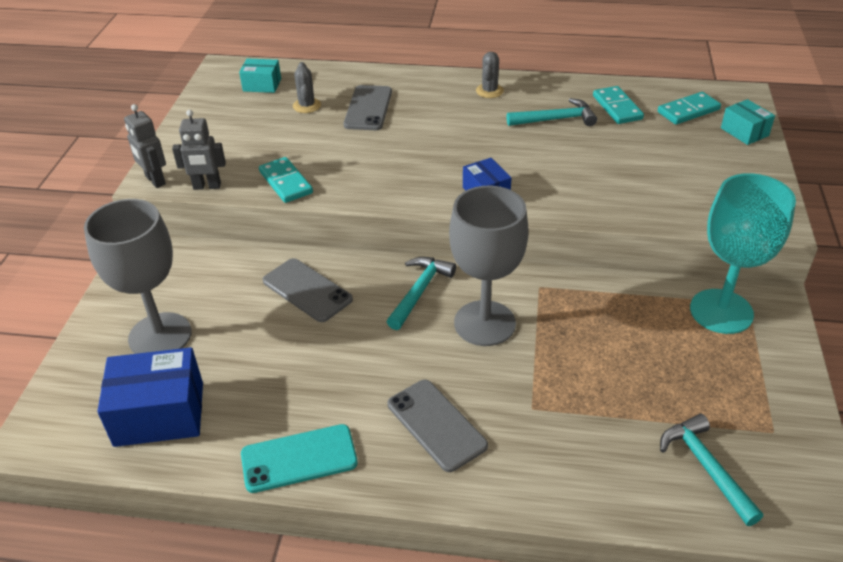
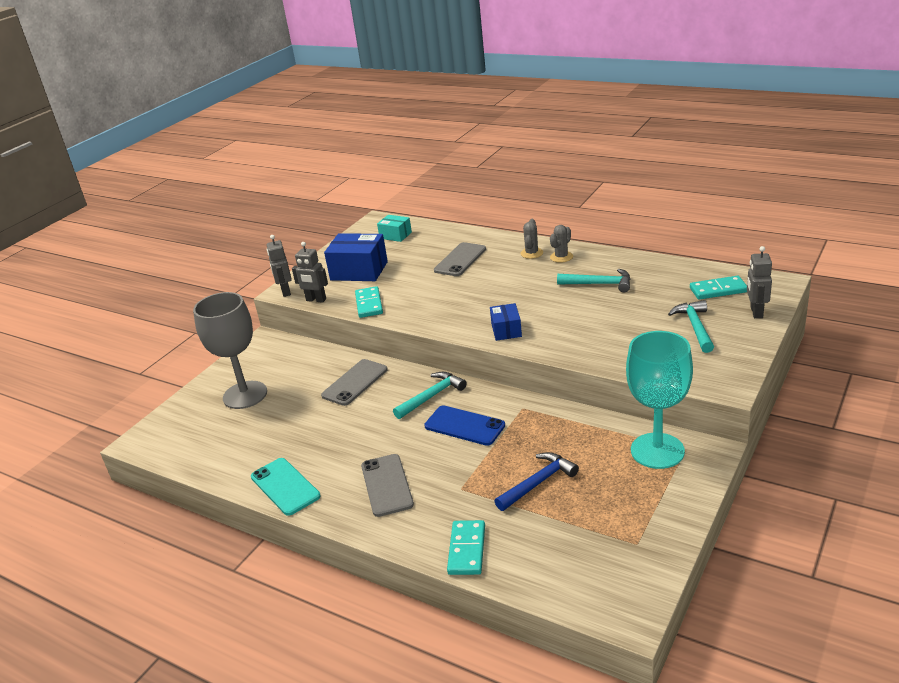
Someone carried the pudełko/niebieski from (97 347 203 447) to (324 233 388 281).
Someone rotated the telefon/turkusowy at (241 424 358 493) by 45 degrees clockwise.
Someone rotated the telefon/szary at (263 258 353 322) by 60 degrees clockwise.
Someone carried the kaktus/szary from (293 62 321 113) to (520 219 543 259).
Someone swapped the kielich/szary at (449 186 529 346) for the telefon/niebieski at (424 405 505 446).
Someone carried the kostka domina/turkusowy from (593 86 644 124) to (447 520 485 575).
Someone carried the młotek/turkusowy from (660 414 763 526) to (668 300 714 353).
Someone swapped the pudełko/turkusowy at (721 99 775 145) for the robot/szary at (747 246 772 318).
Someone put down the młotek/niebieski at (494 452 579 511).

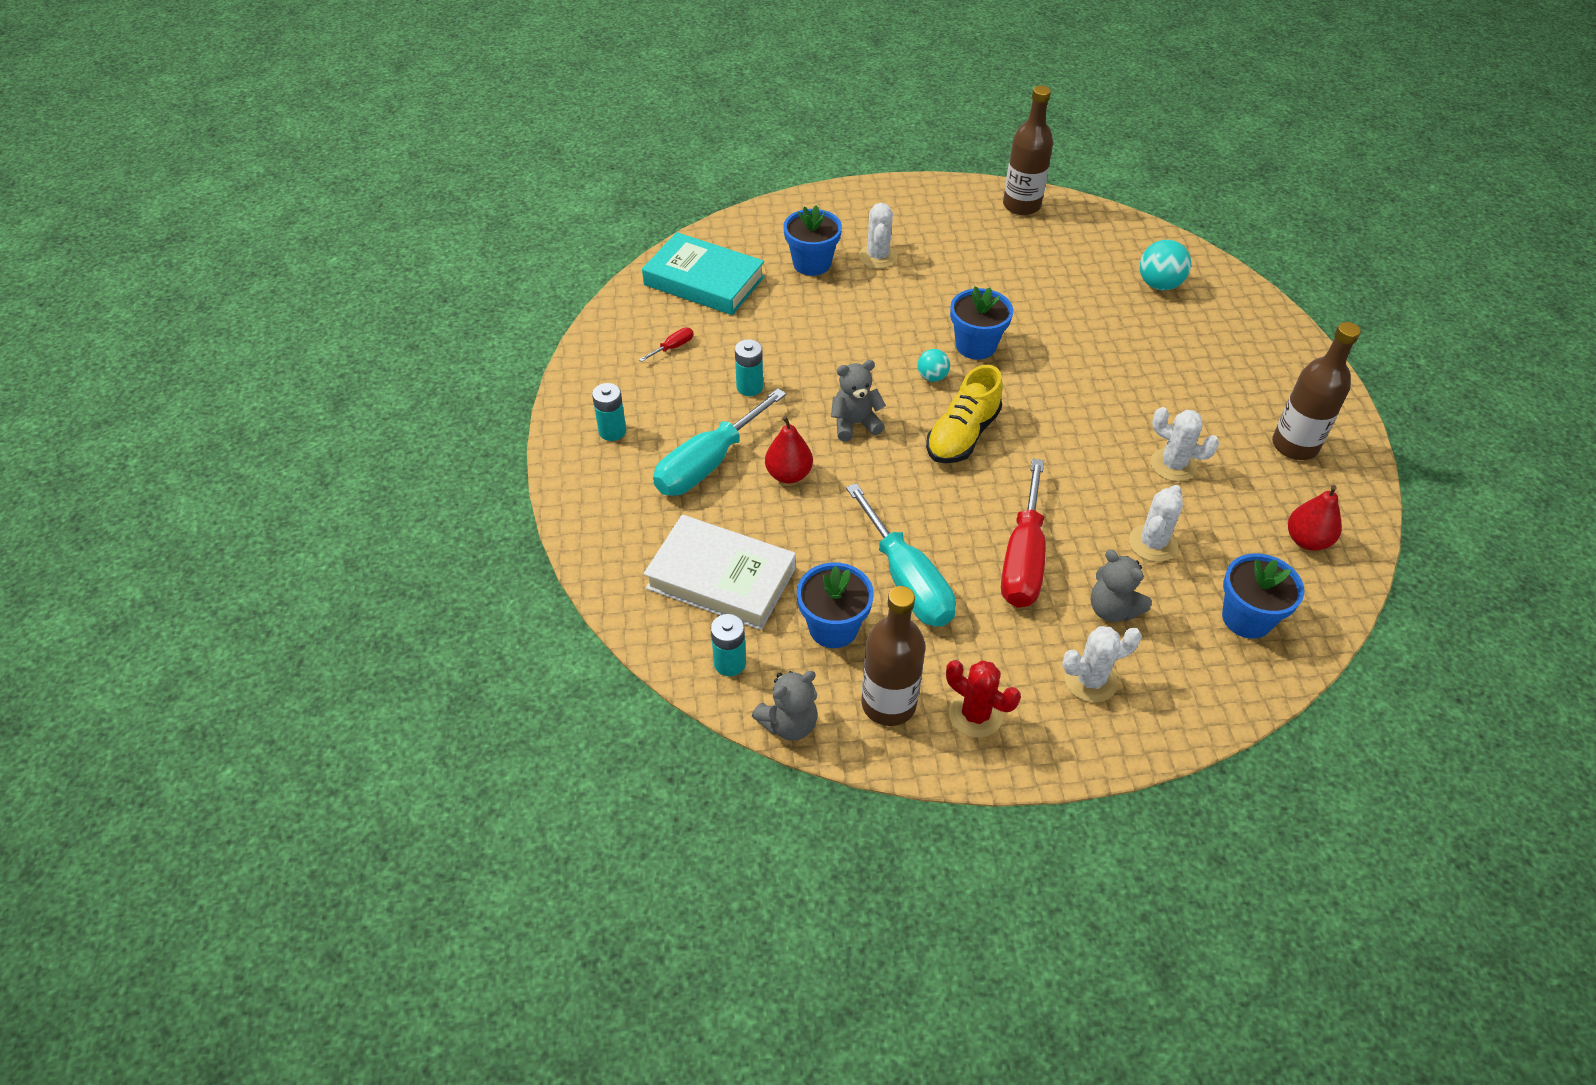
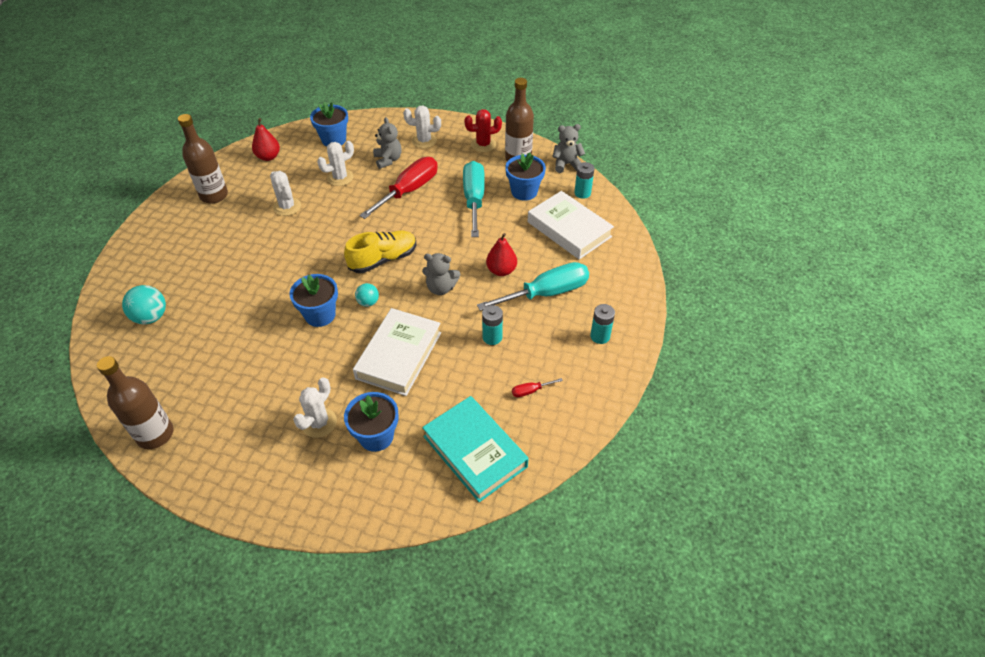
Someone rotated the kaktus/czerwony at (946 660 1021 738) by 75 degrees counterclockwise.
Someone put down the książka/biały at (353 308 441 396).

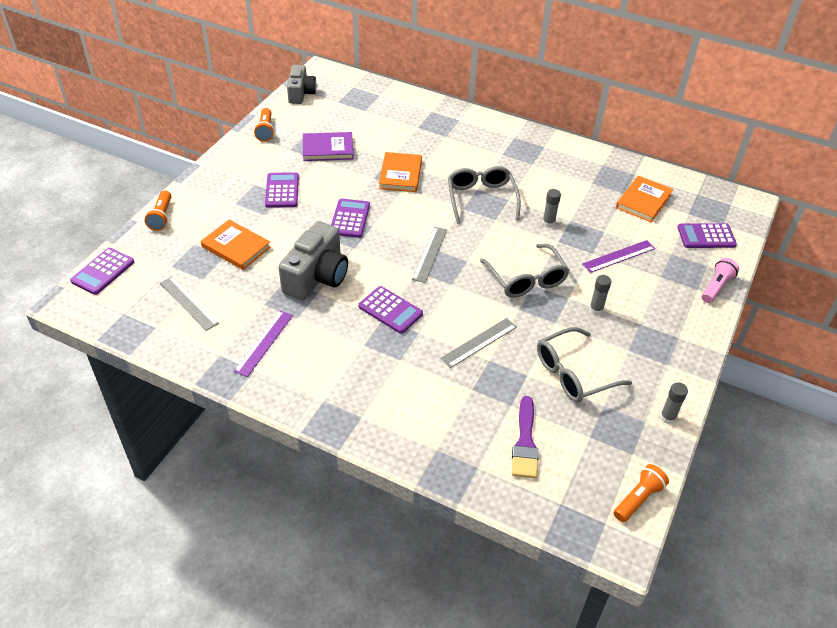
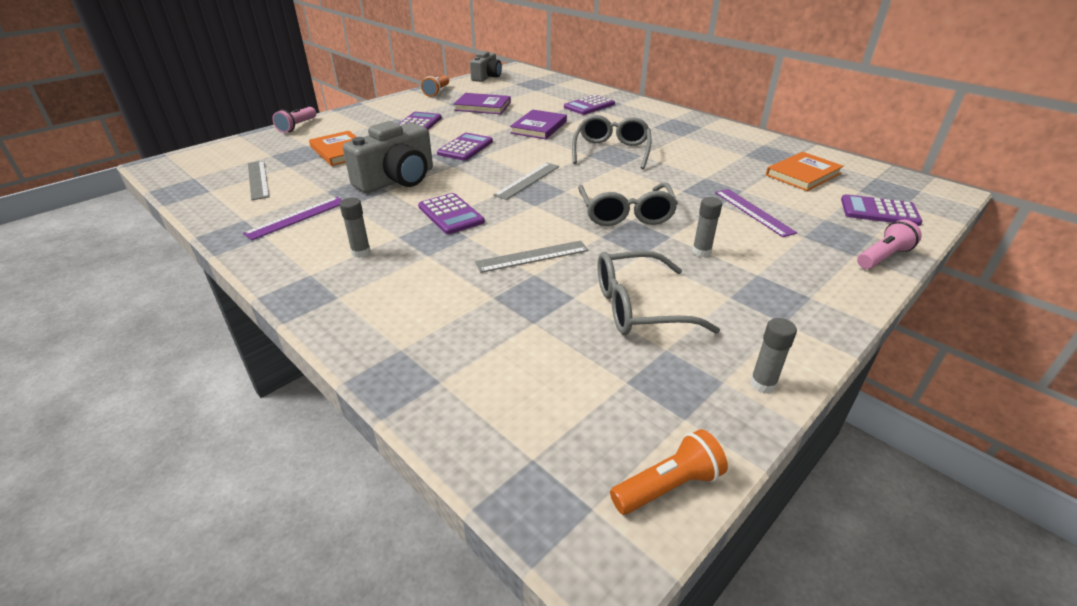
Someone carried the kalkulator/fioletowy from (70 248 134 295) to (564 95 615 115).
Someone repainted the latarka/pomarańczowy at (144 190 172 231), which became the latarka/różowy at (272 107 316 133).
Someone repainted the książka/pomarańczowy at (379 152 422 192), which became the książka/fioletowy at (510 109 567 139).
Someone took away the pędzel/fioletowy at (512 396 539 478).
Someone carried the klej w sztyfcie/szary from (542 189 561 227) to (340 198 371 258).
Someone rotated the linijka/fioletowy at (582 240 655 273) by 75 degrees clockwise.

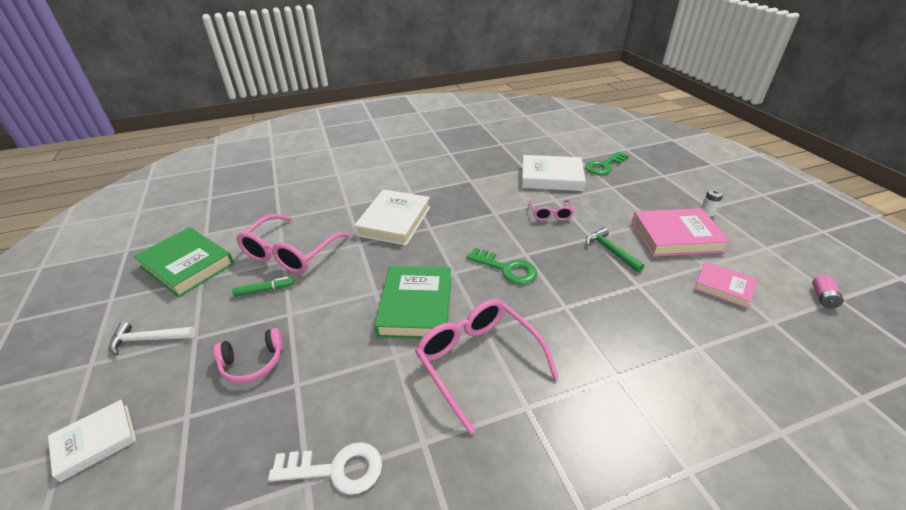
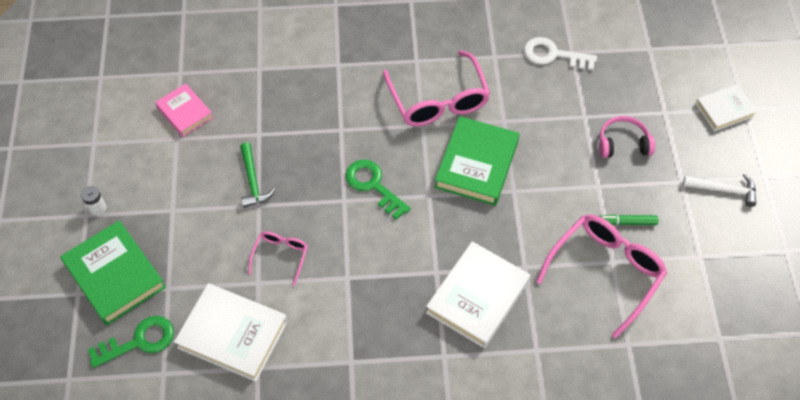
Someone carried the książka/zielony from (134 227 234 297) to (60 220 166 326).
Someone took away the książka/różowy at (632 208 730 257).
Someone took away the bateria/różowy at (812 275 844 308).

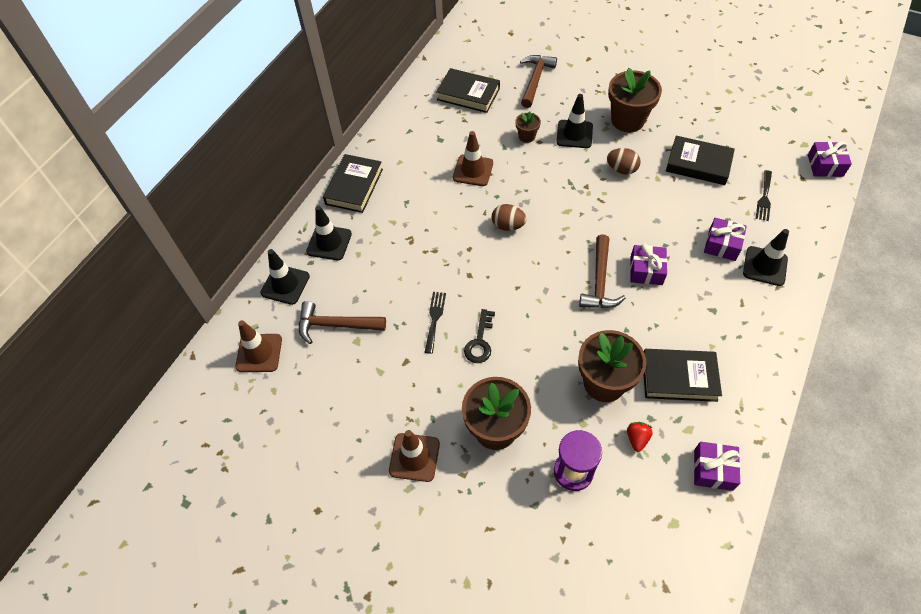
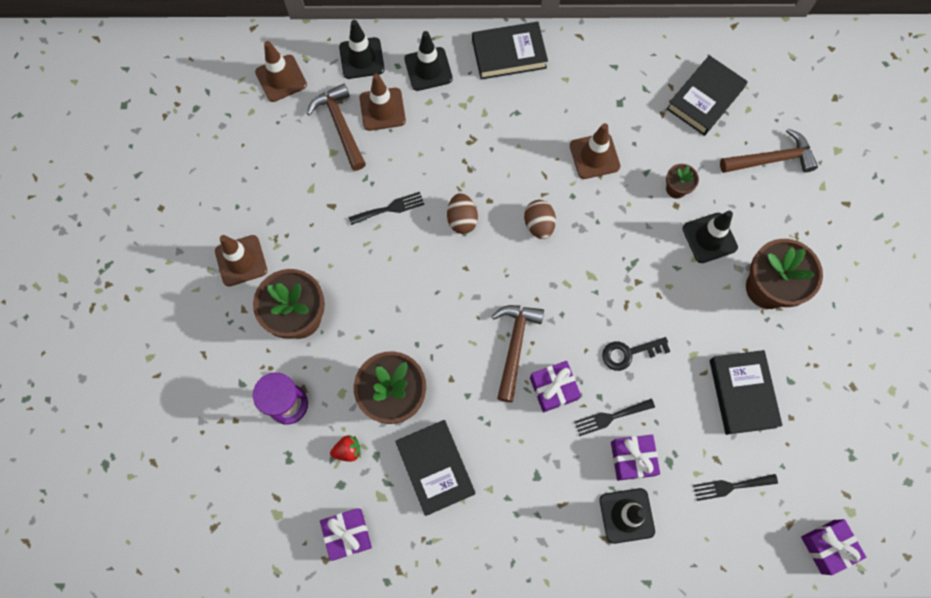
Someone rotated the książka/czarny at (436 68 500 113) by 45 degrees clockwise.
Someone carried the klucz/czarny from (464 309 495 363) to (602 337 670 371).
Someone rotated the młotek/brązowy at (579 235 626 308) by 120 degrees clockwise.
Someone carried the jajko/brązowy from (607 148 641 175) to (447 193 478 234).
Someone put down the pachołek/brązowy at (360 74 406 131).
Someone put down the widelec/czarny at (574 399 655 436).

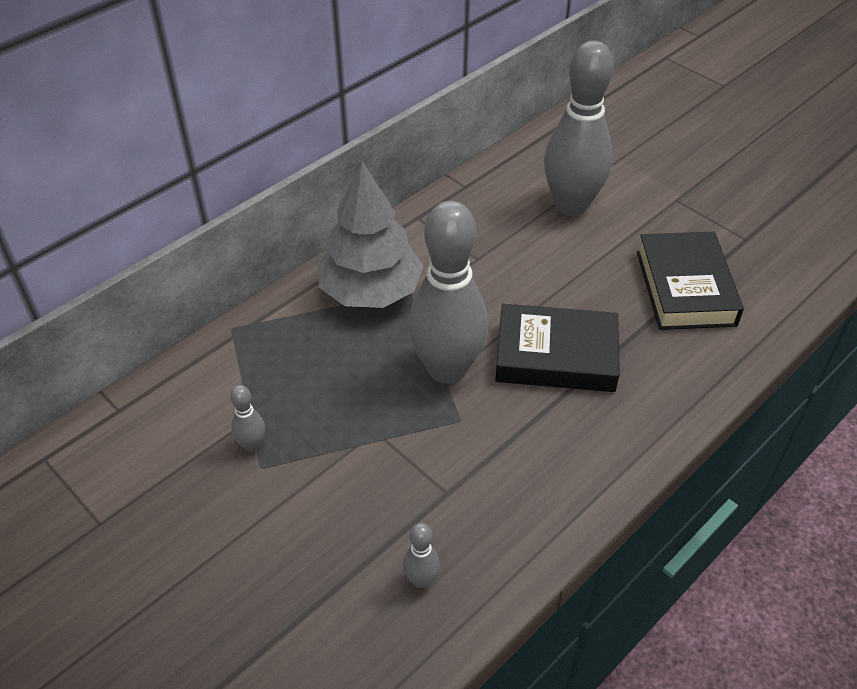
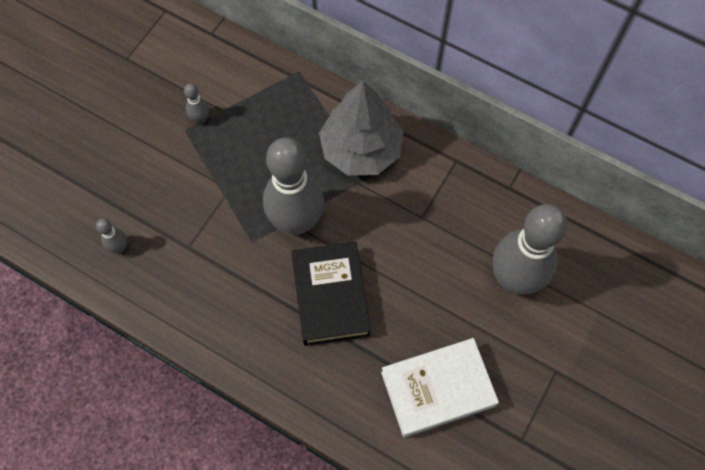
Someone repainted the książka/czarny at (637 232 744 330), which became the książka/biały at (381 338 499 437).

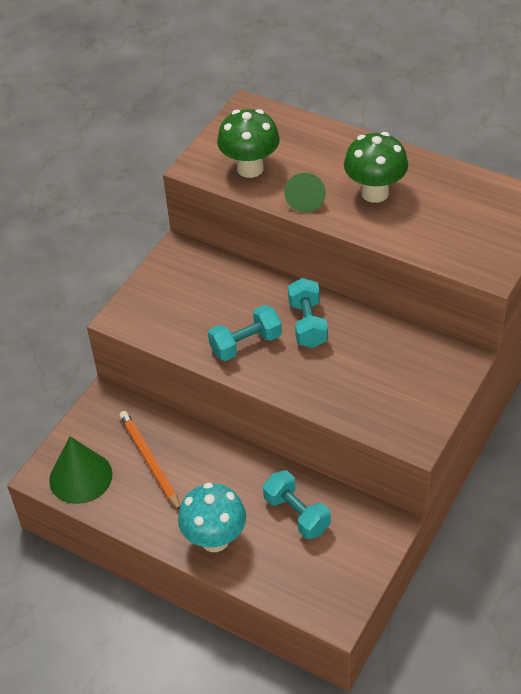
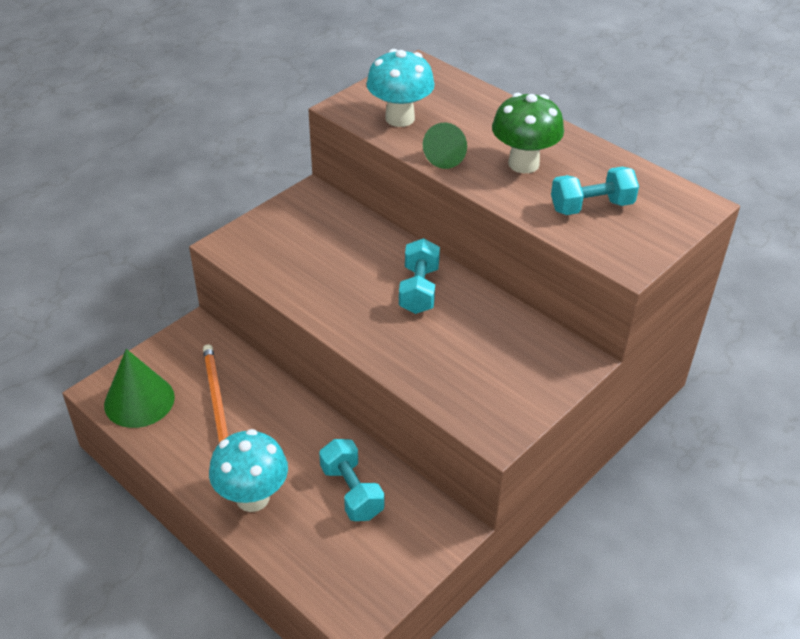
Someone carried the hantel/turkusowy from (208 305 282 361) to (551 167 639 215).
Someone repainted the grzyb/zielony at (217 109 280 178), which became the grzyb/turkusowy at (366 49 435 127).

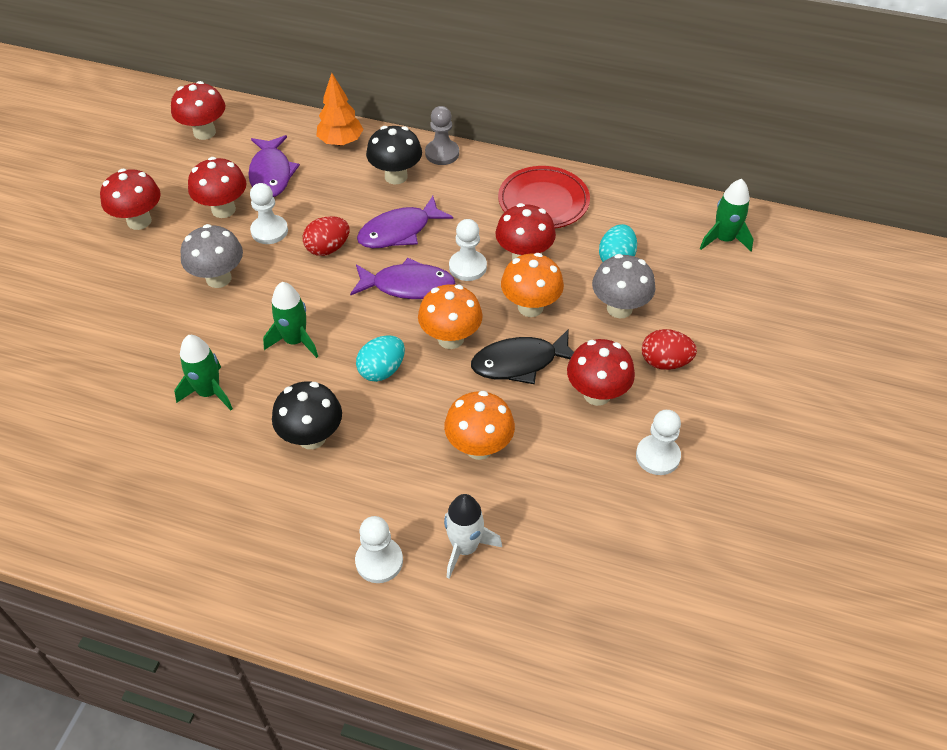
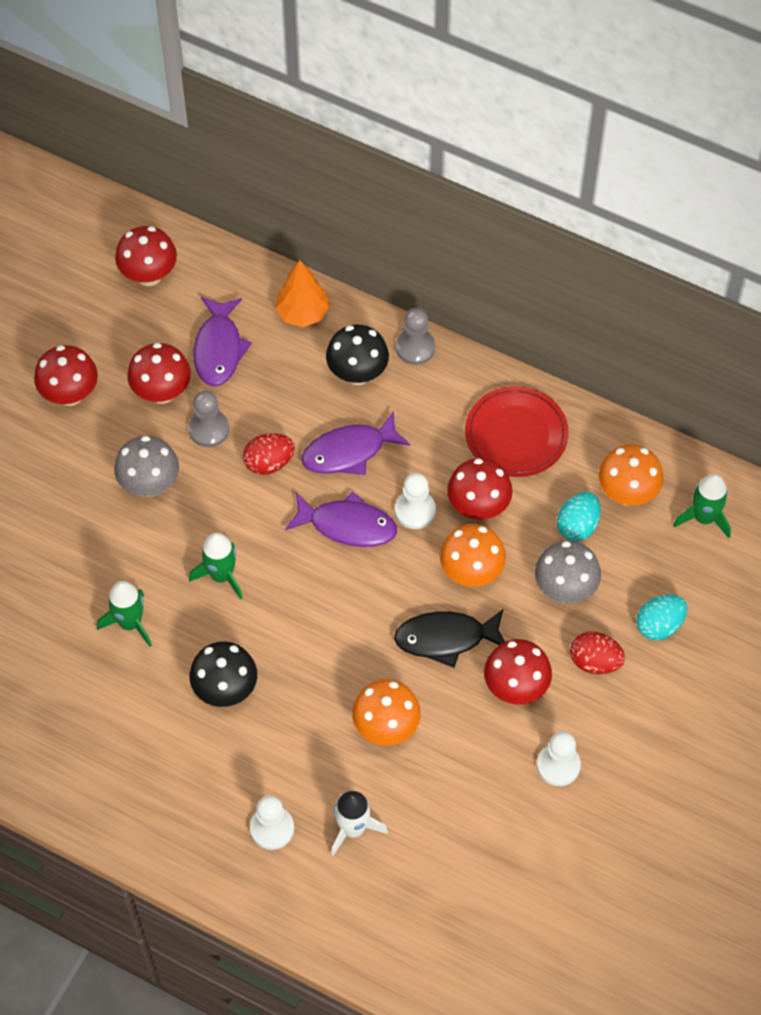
Someone repainted the pionek/biały at (250 183 288 244), which became the pionek/szary at (189 391 229 447).
Someone carried the jajko/turkusowy from (356 335 405 382) to (636 594 687 640).
Someone carried the grzyb/pomarańczowy from (418 284 483 349) to (598 444 663 506).

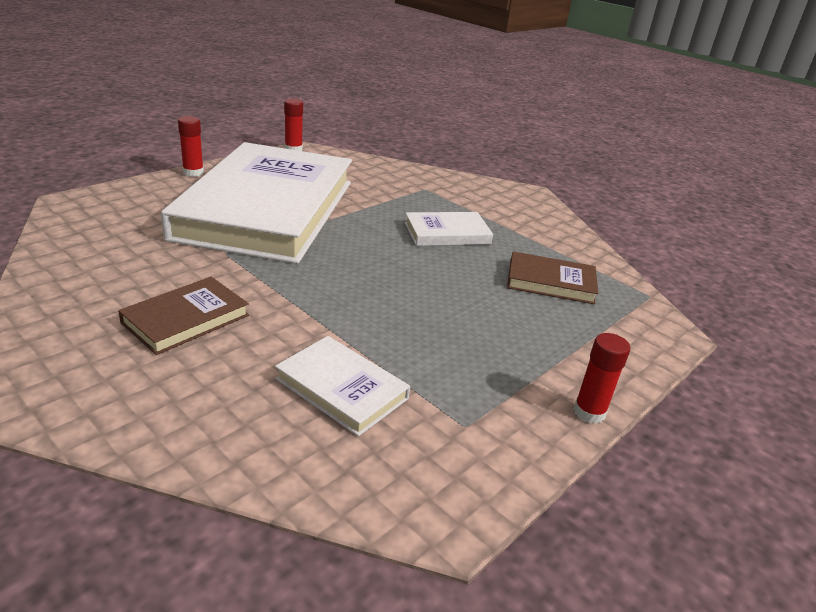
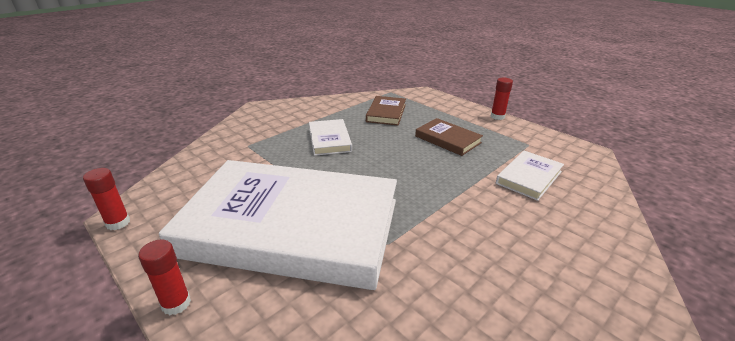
Someone carried the książka/brązowy from (118 277 249 355) to (415 118 483 156).

